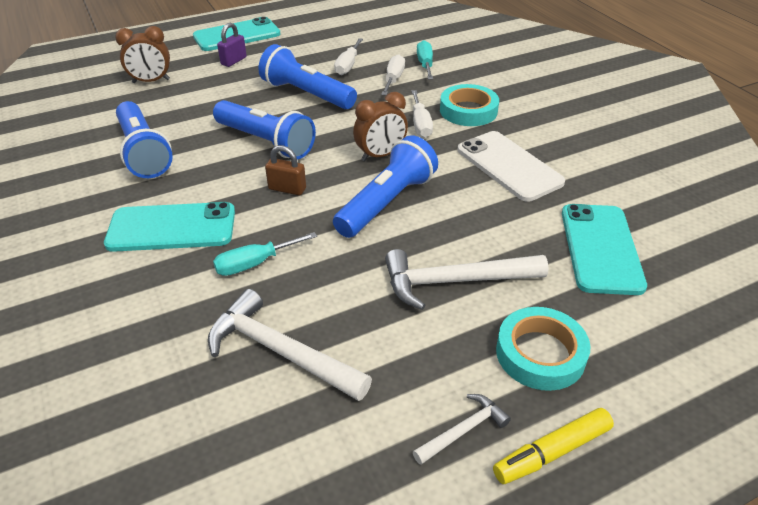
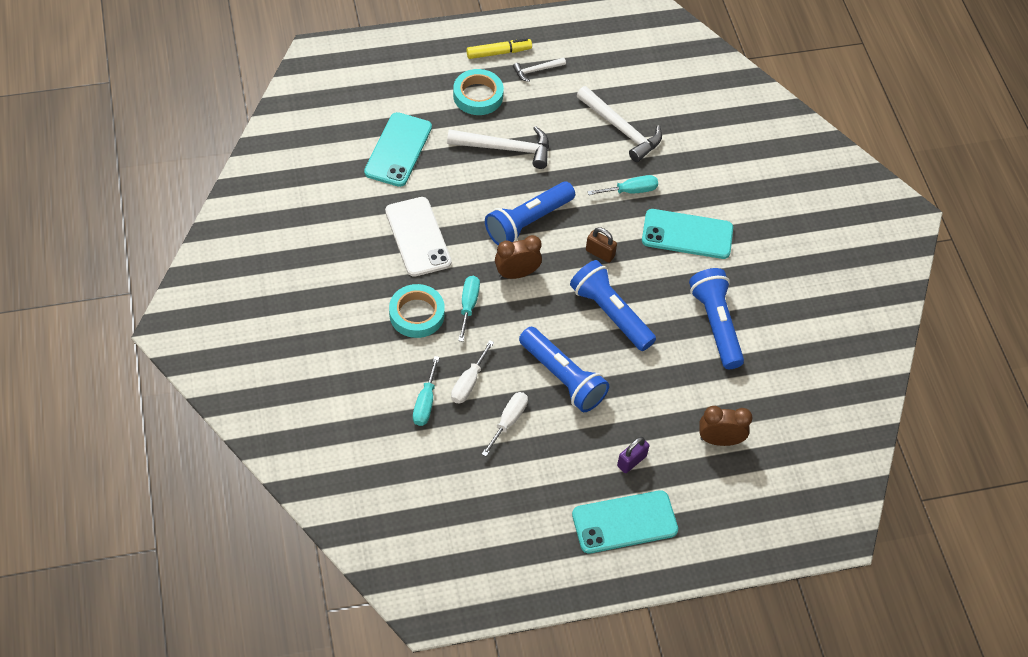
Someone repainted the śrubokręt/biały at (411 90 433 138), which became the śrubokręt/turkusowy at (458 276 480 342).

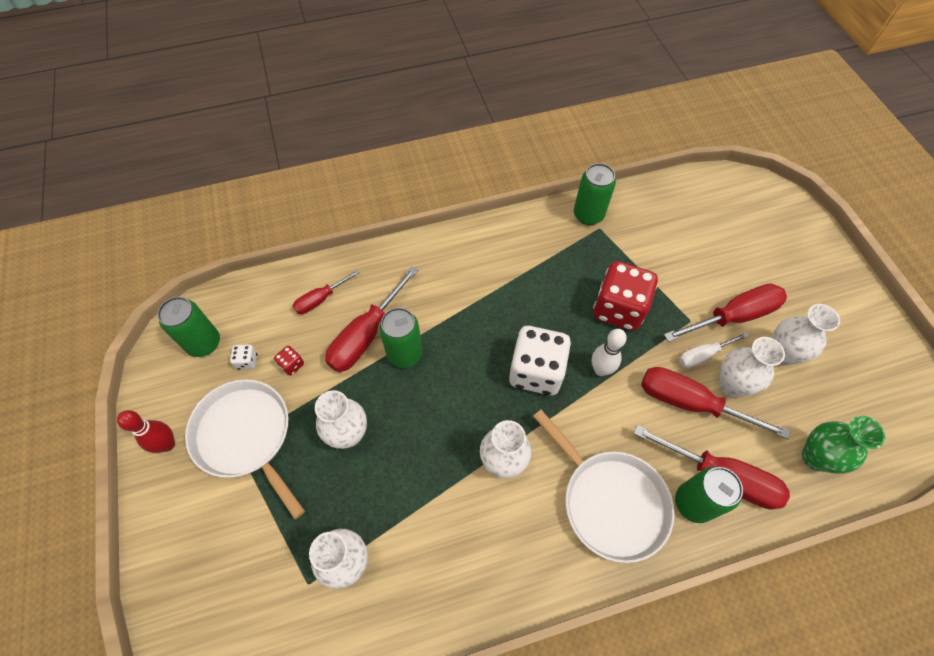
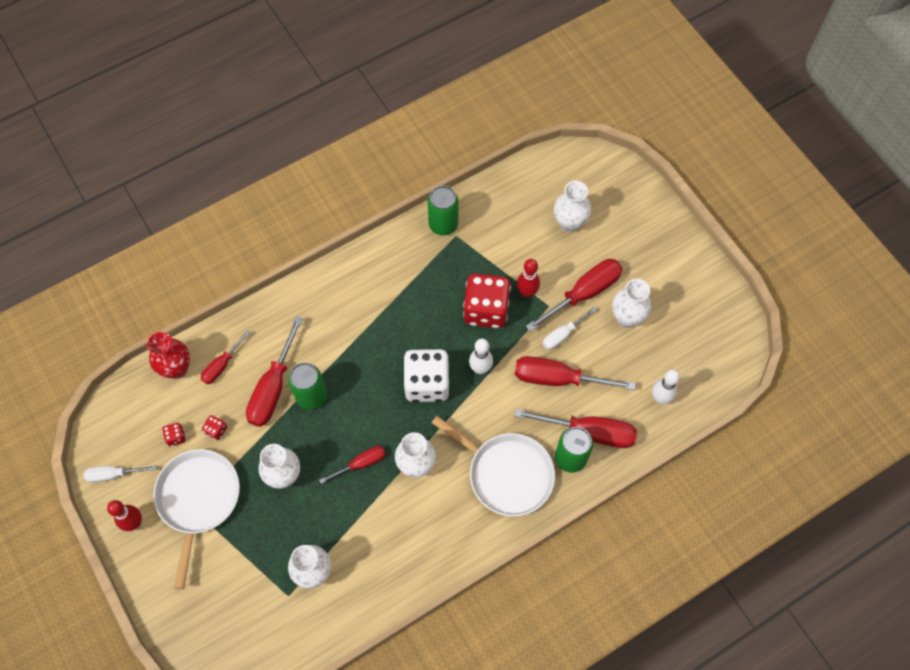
Someone took away the puszka/zielony at (157 297 220 357).
Someone rotated the patelnia/biały at (185 380 305 519) by 60 degrees clockwise.
Someone repainted the kostka do gry/biały at (230 344 257 370), which became the kostka do gry/czerwony at (162 423 186 446).
Someone carried the wazon/biały from (719 337 785 397) to (554 181 591 232).
Someone swapped the wazon/zielony at (802 416 885 474) for the kręgiel/biały at (652 369 680 404).
Someone put down the śrubokręt/biały at (84 465 156 483).
Someone put down the wazon/czerwony at (147 332 190 379).
Someone put down the śrubokręt/czerwony at (319 446 386 484).
Someone put down the kręgiel/czerwony at (517 259 540 298).

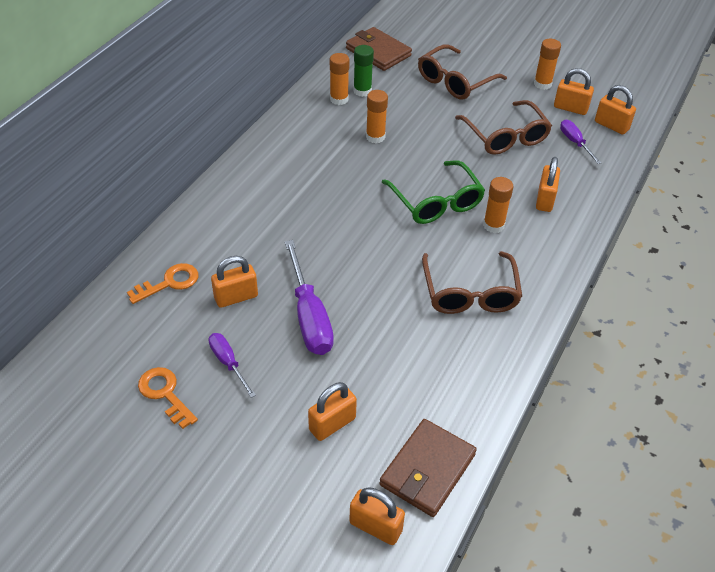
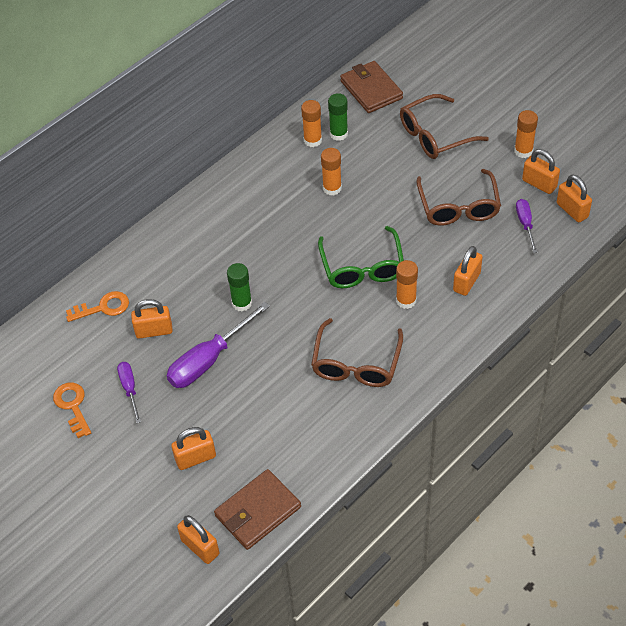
Someone rotated the śrubokręt/fioletowy at (285 240 334 355) by 45 degrees clockwise.
Someone put down the klej w sztyfcie/zielony at (227 263 252 312).

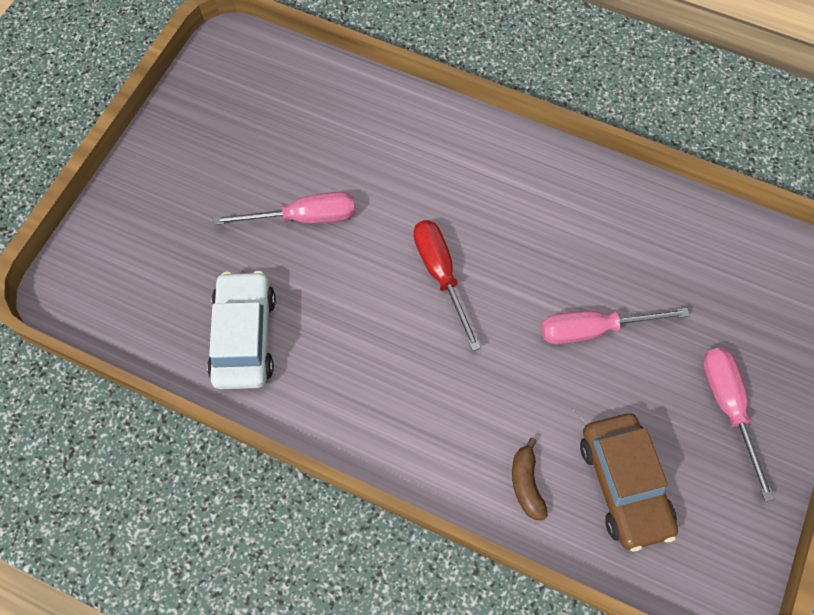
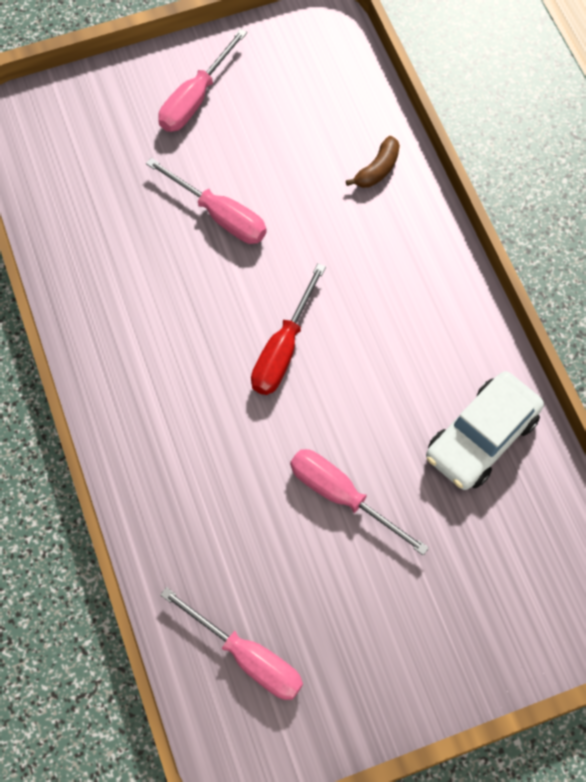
Someone took away the samochód/brązowy at (580 414 678 552).
Someone put down the śrubokręt/różowy at (160 587 303 700).

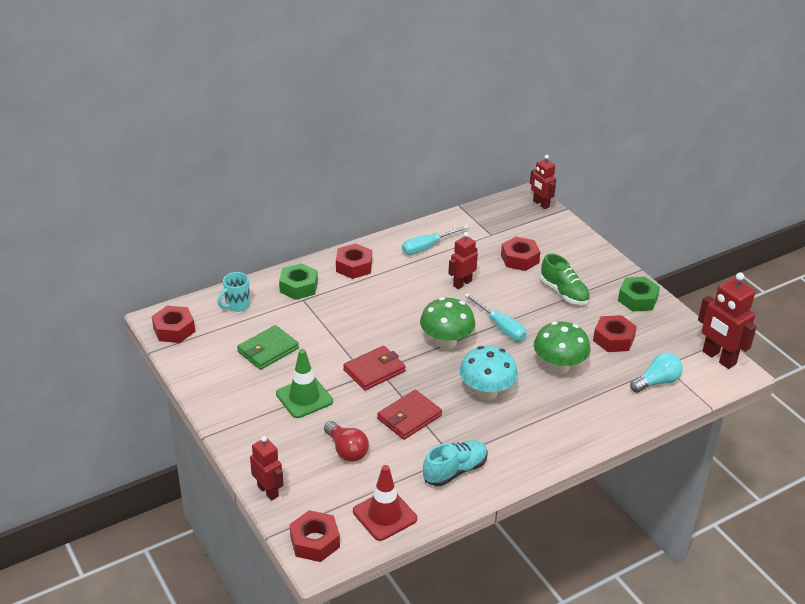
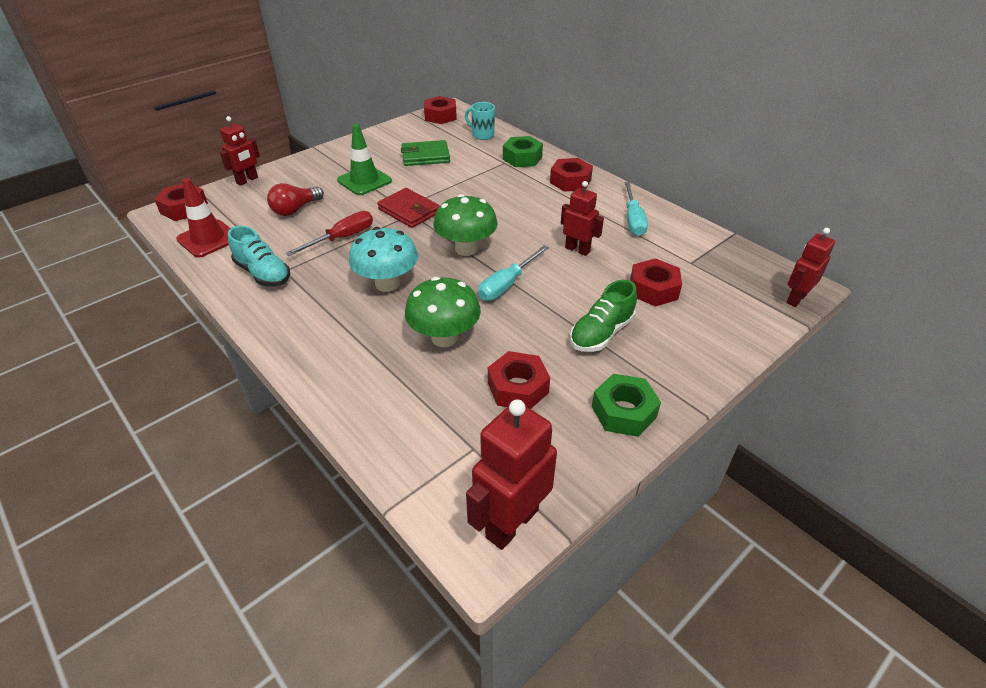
Someone rotated the portfel/zielony at (237 325 299 370) by 45 degrees counterclockwise.
Someone swapped the portfel/czerwony at (377 390 442 440) for the śrubokręt/czerwony at (285 211 373 256).
Someone rotated the śrubokręt/turkusowy at (402 225 469 255) by 135 degrees counterclockwise.
Someone took away the żarówka/turkusowy at (630 352 683 393).

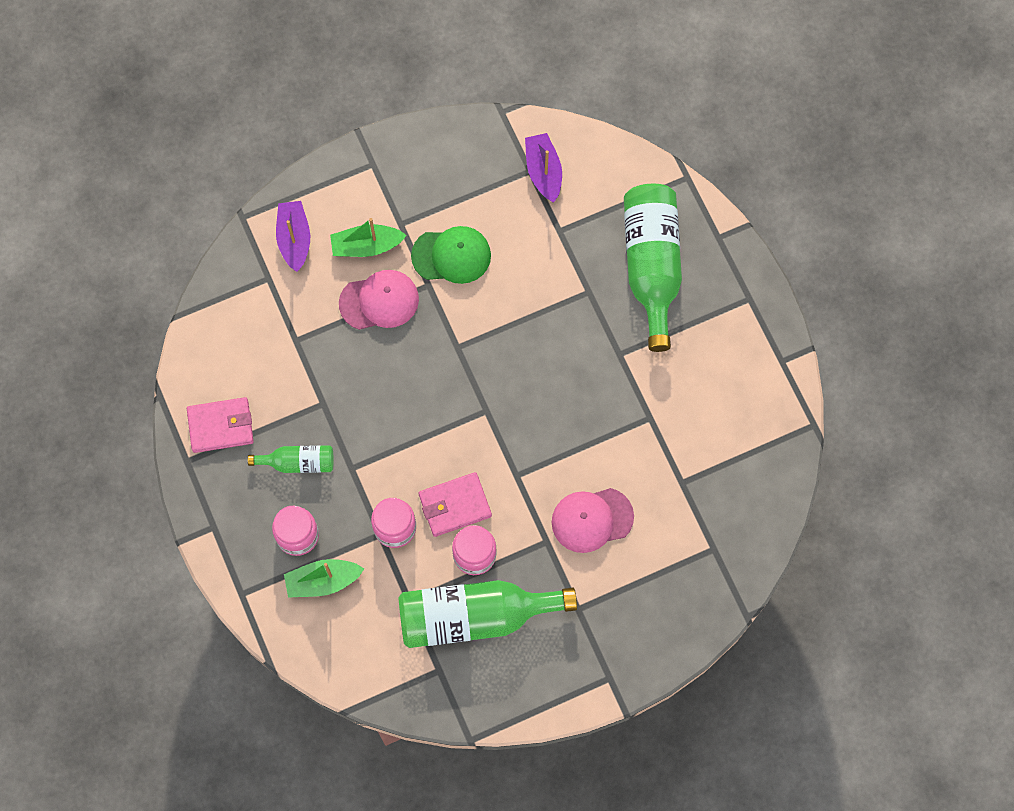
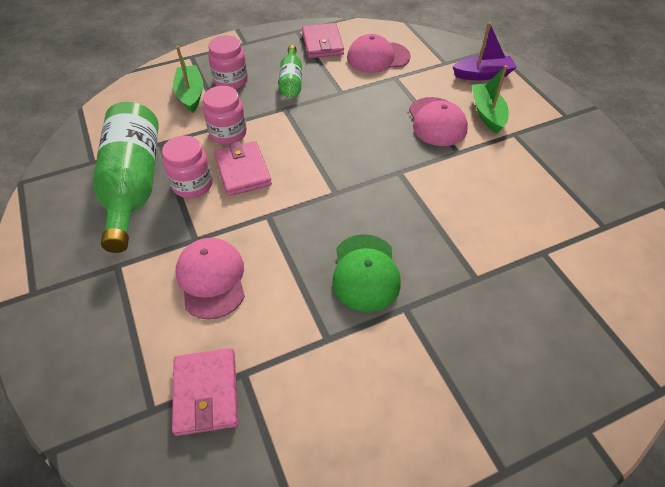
Someone carried the czapka/zielony from (411 226 491 284) to (332 234 401 312).
Someone took away the łódka/fioletowy at (525 133 562 203).
Someone took away the butelka/zielony at (624 184 682 352).
Someone put down the portfel/różowy at (172 348 238 436).
Someone put down the czapka/różowy at (347 34 411 73).

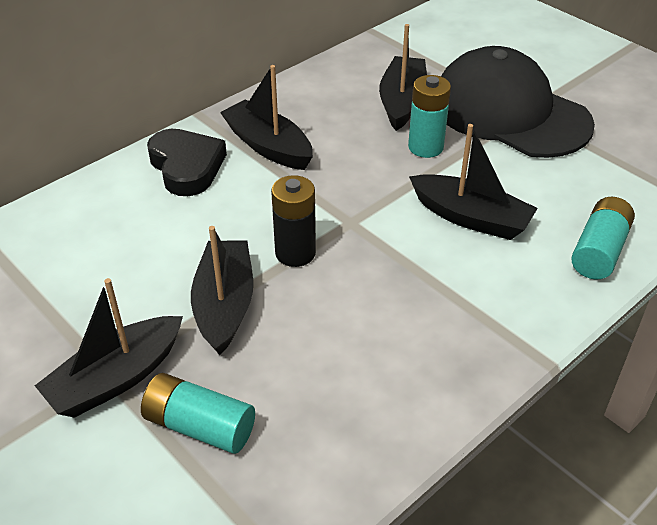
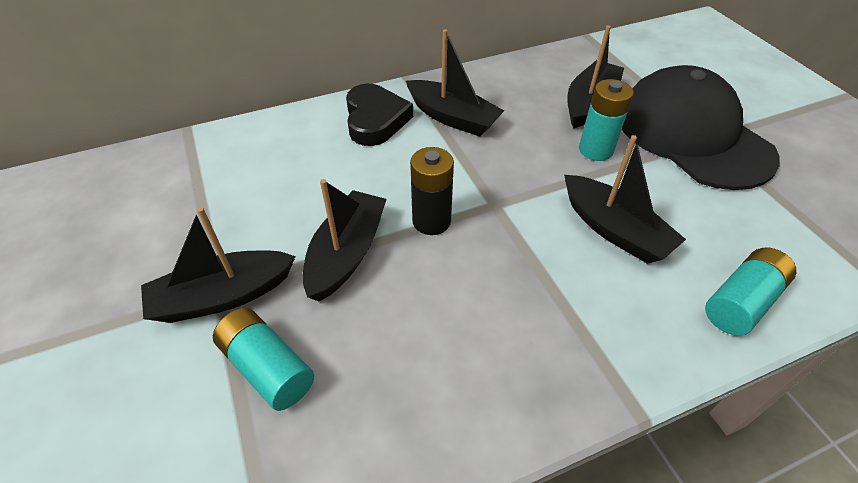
Someone rotated the łódka/czarny at (220 65 313 170) by 150 degrees clockwise.

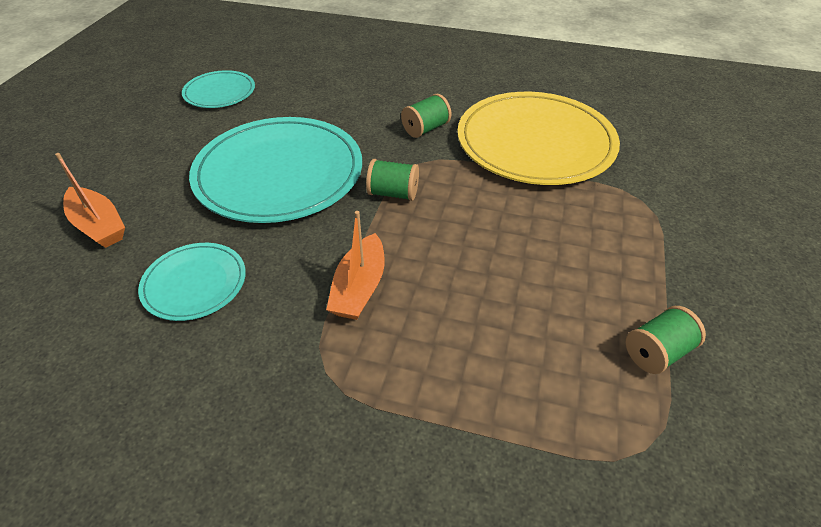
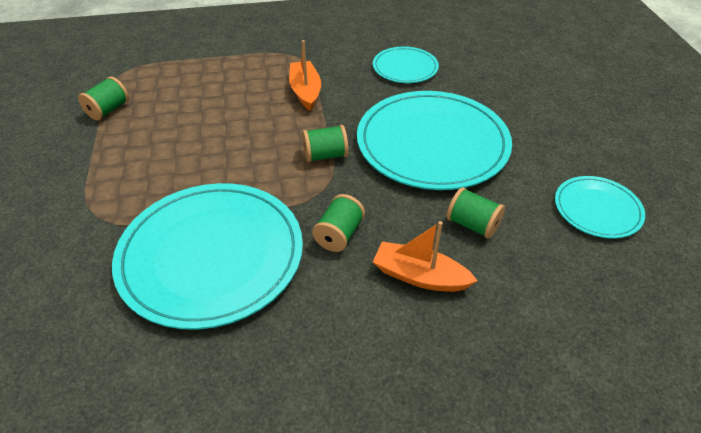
Someone carried the łódka/pomarańczowy from (55 153 125 248) to (373 221 478 292).
Someone repainted the talerz/żółty at (457 92 620 185), which became the talerz/turkusowy at (112 183 303 330).
Someone put down the szpulka/zielony at (447 187 505 239).

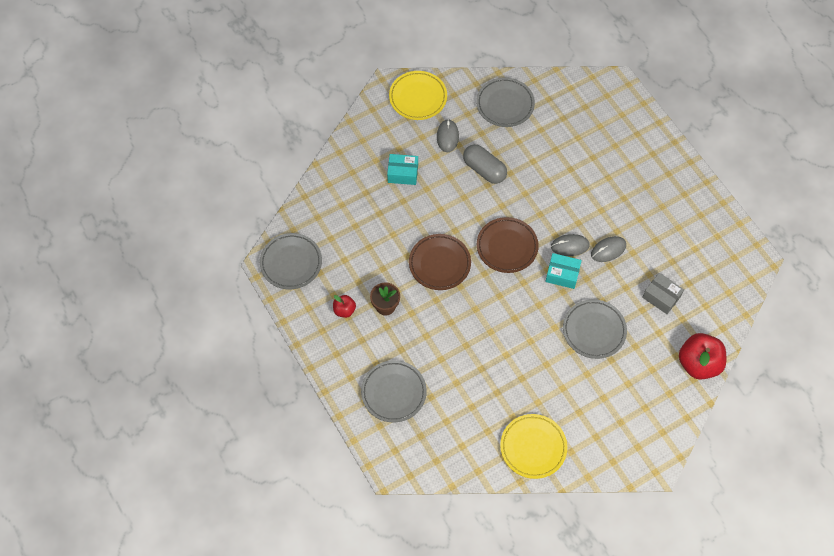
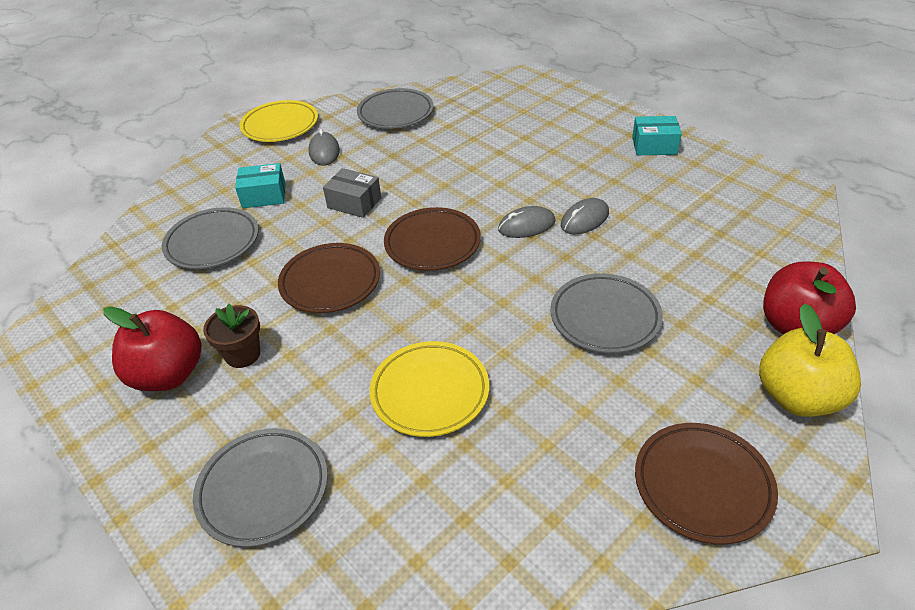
Someone carried the talerz/szary from (260 233 322 289) to (162 207 258 269).
Someone scaled the jabłko/czerwony at (333 295 356 318) by 1.97.
Someone took away the kapsułka/szary at (463 144 507 184).
Someone carried the talerz/żółty from (500 414 567 479) to (370 341 489 437).
Someone carried the pudełko/turkusowy from (545 253 582 289) to (632 116 682 155).
Someone carried the pudełko/szary from (642 273 684 314) to (323 168 381 218).
Someone put down the talerz/brązowy at (635 423 778 545).
Someone put down the jabłko/żółty at (759 303 861 417).

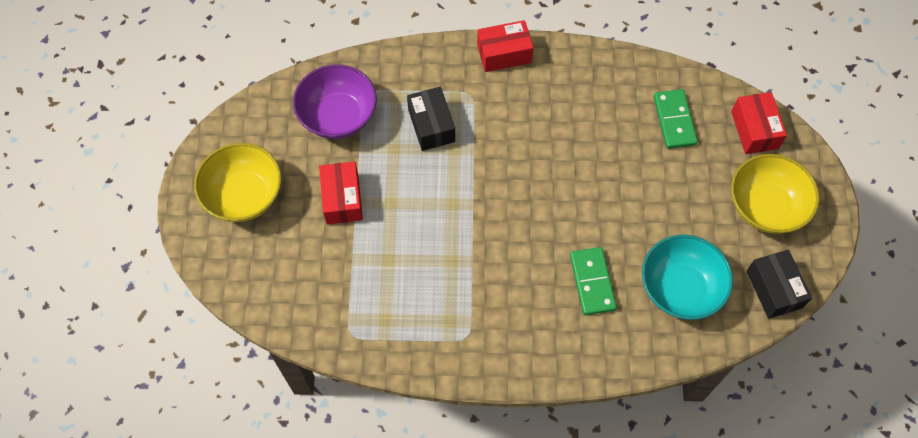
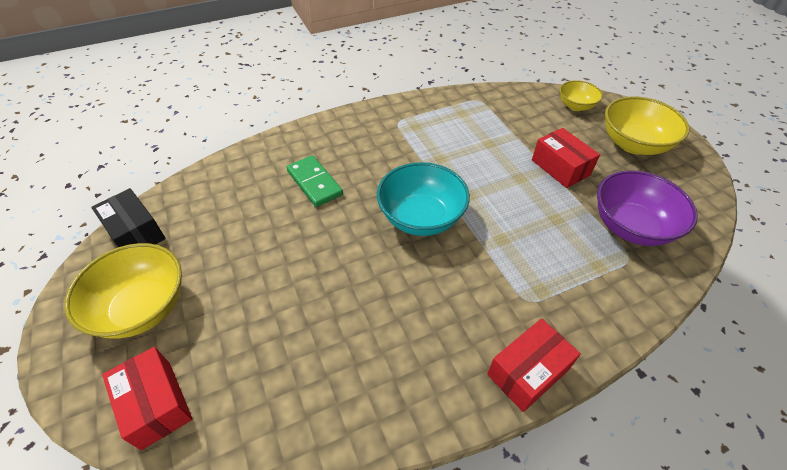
Someone took away the pudełko/czarny at (407 87 455 151).
Someone carried the miska/turkusowy from (642 235 733 320) to (377 162 470 236).
Someone took away the kostka domina/zielony at (653 89 698 149).
Someone put down the miska/żółty at (560 80 603 111).

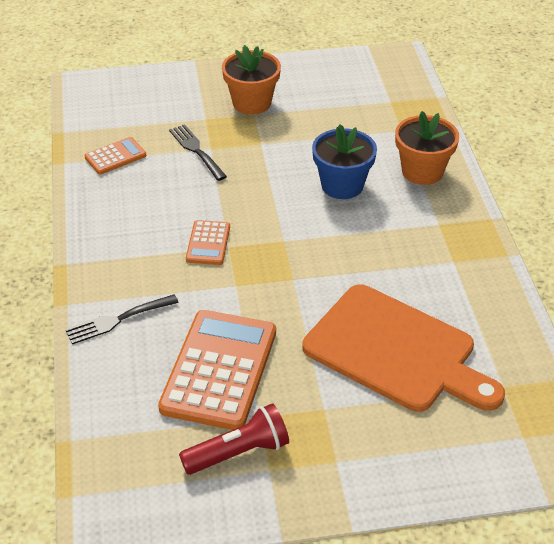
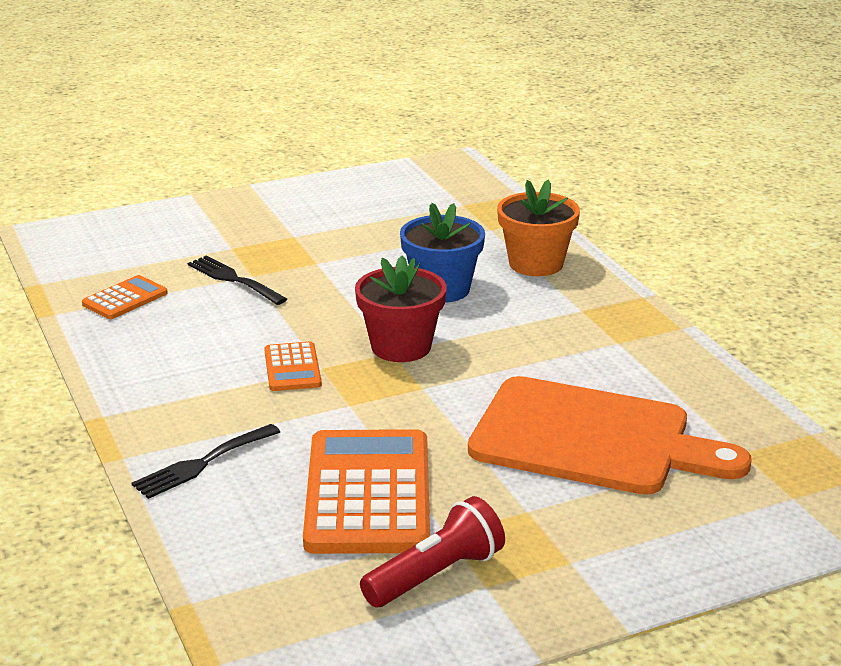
Someone took away the doniczka/pomarańczowy at (222 45 281 115).
Someone put down the doniczka/czerwony at (355 256 447 362).

